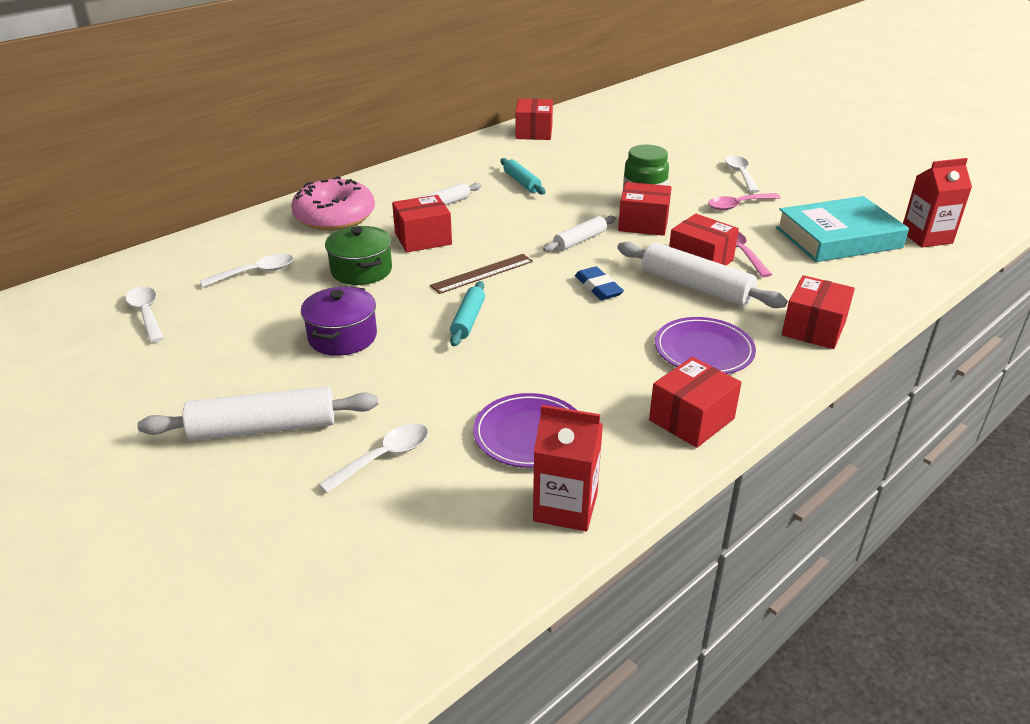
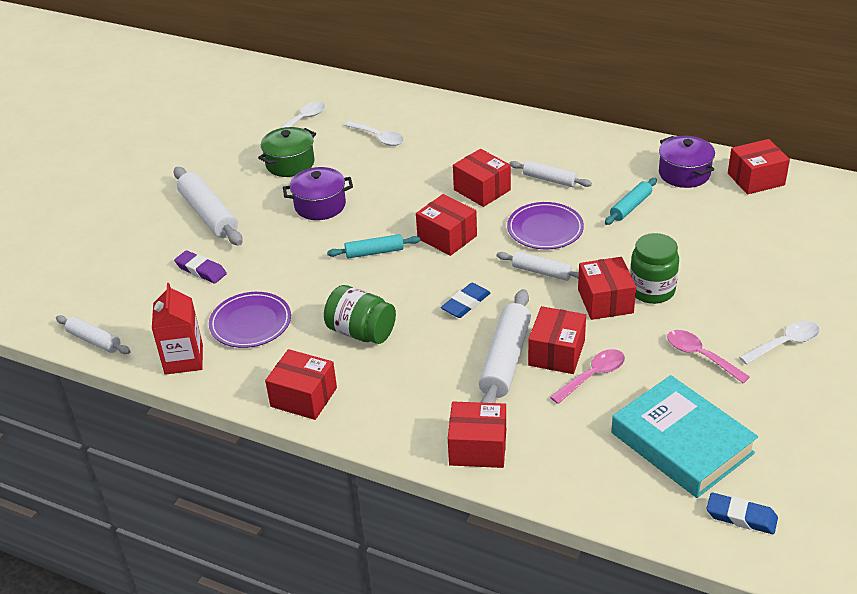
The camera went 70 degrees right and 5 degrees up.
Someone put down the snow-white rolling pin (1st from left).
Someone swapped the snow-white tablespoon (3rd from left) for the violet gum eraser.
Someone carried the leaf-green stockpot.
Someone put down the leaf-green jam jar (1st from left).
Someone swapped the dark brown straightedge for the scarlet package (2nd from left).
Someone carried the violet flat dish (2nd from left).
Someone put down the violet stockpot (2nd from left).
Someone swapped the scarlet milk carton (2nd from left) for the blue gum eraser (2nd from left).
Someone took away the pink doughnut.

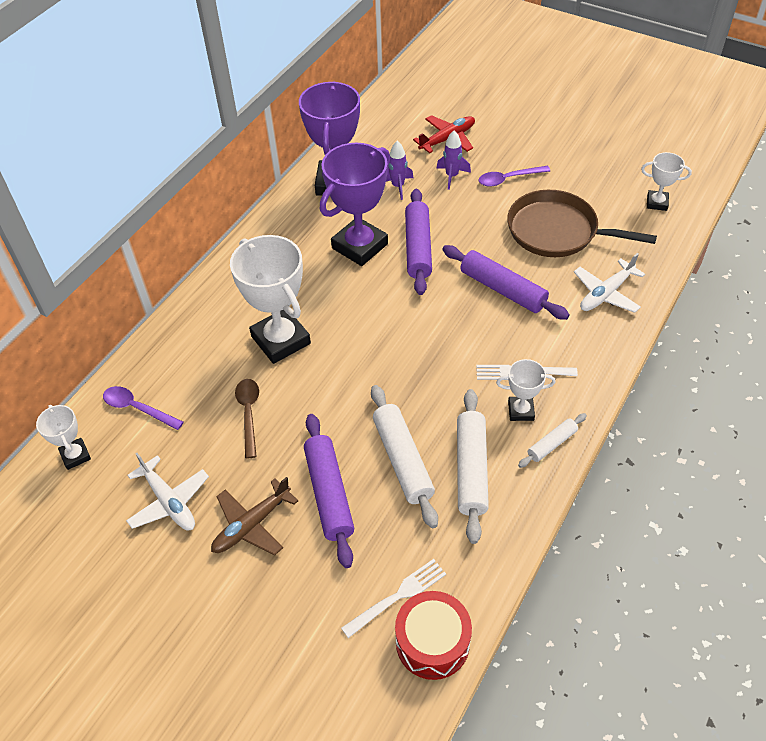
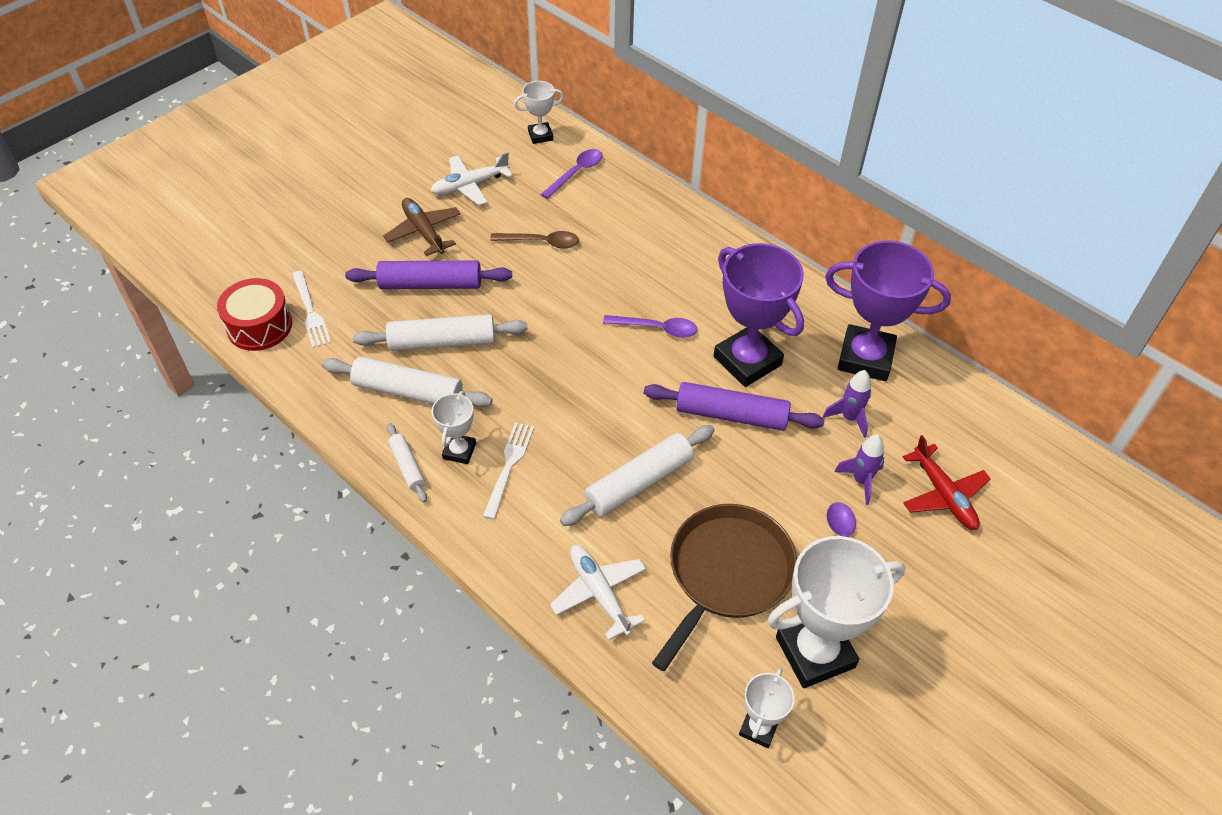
The camera went 100 degrees right and 0 degrees up.
Someone repainted the violet rolling pin (3rd from left), which became the snow-white rolling pin (4th from left).
Someone put down the violet tablespoon (2nd from left).
Someone carried the snow-white award cup (2nd from left in the first image).

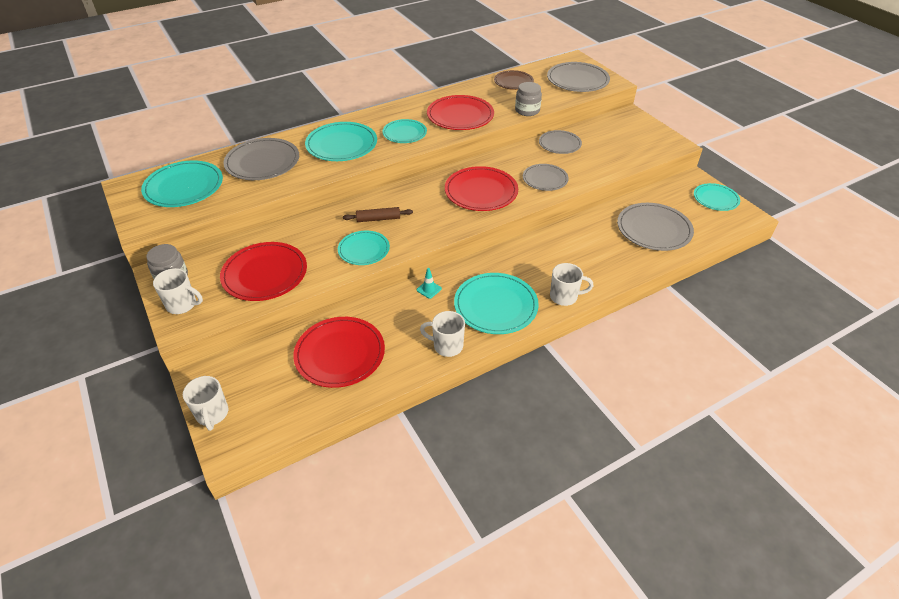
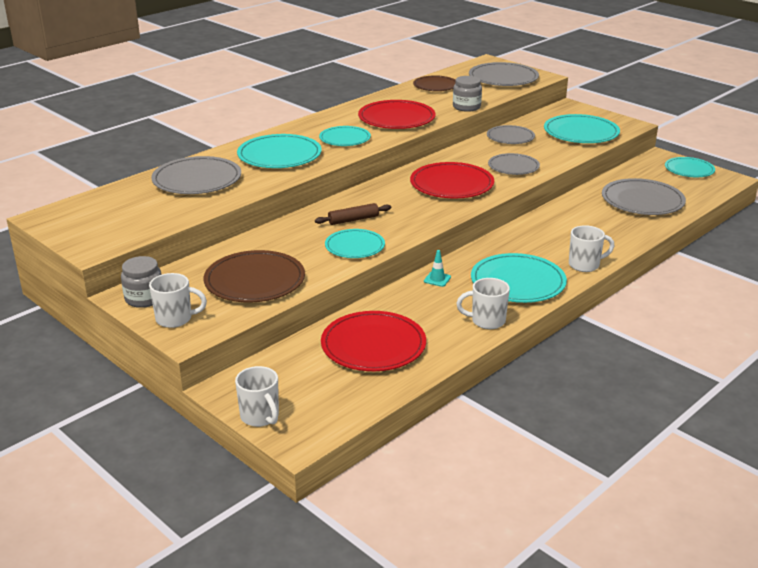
The camera went 15 degrees left and 15 degrees down.
Someone repainted the scarlet flat dish (1st from left), which became the dark brown flat dish (1st from left).
Someone carried the teal flat dish (1st from left in the first image).

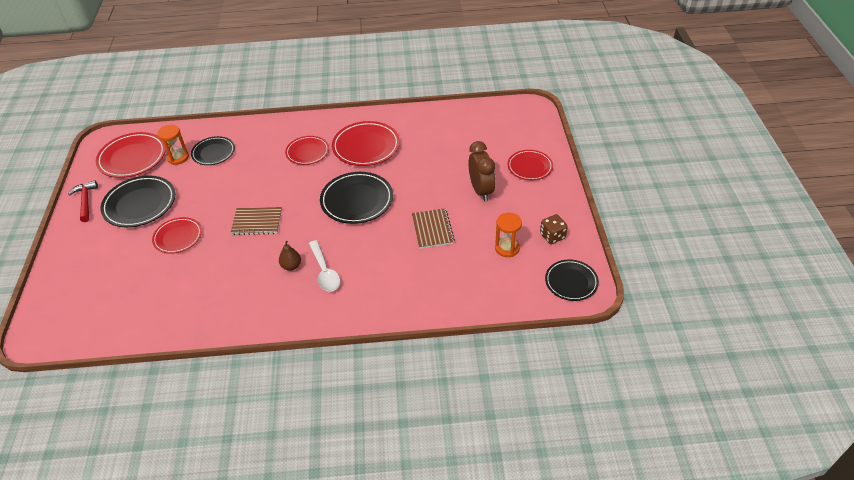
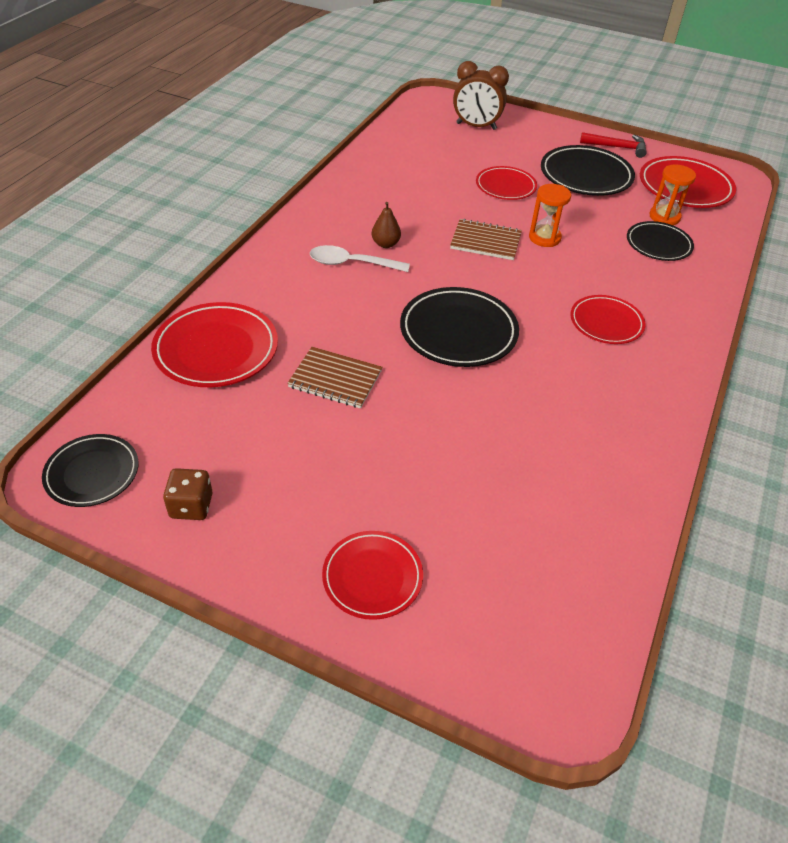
The camera went 115 degrees right and 0 degrees up.
Someone carried the scarlet flat dish (4th from left in the first image).
Someone rotated the dark brown exercise book (1st from left in the first image) by 75 degrees clockwise.
Someone carried the dark brown bedside clock.
Someone carried the bright orange sandglass (2nd from left in the first image).

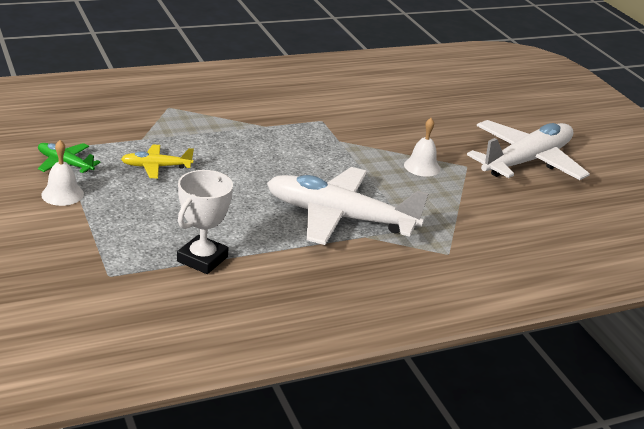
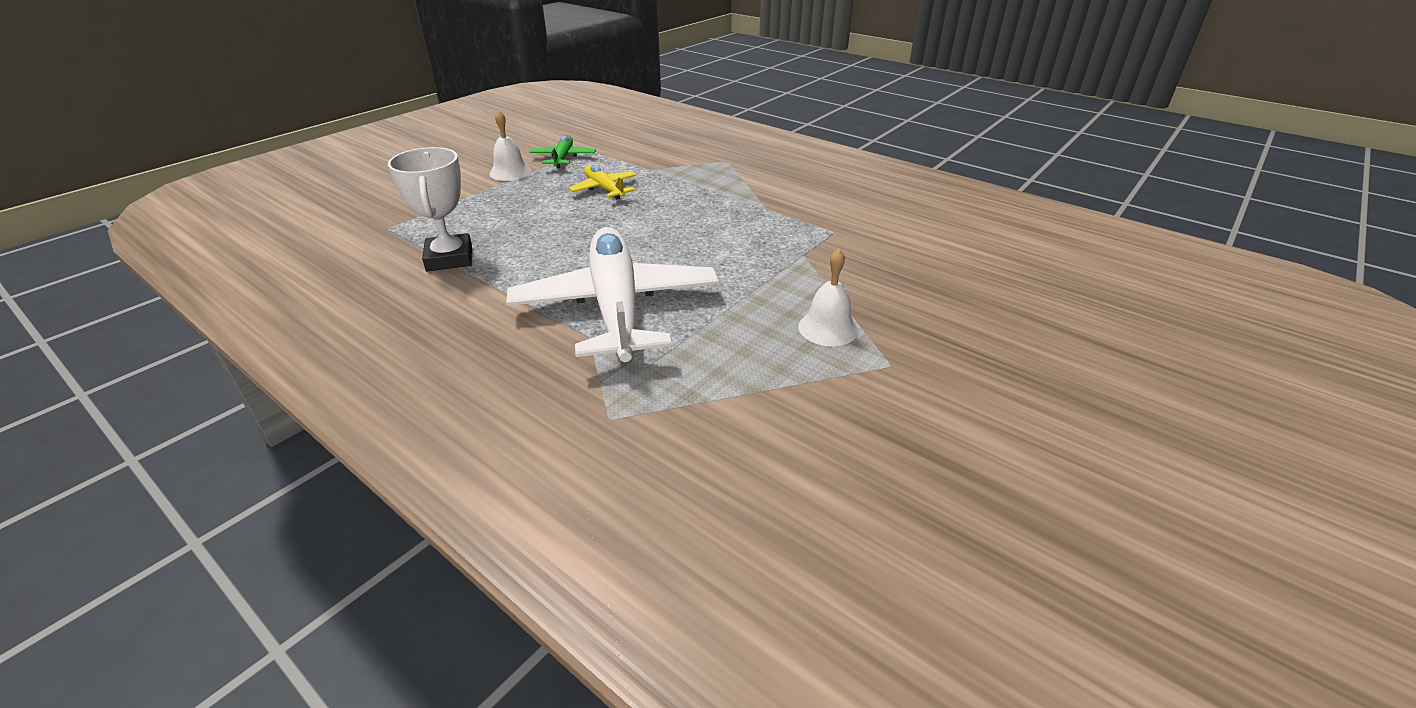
The camera went 65 degrees right and 5 degrees up.
Someone rotated the snow-white award cup by 75 degrees clockwise.
Someone took away the snow-white plane (2nd from left).

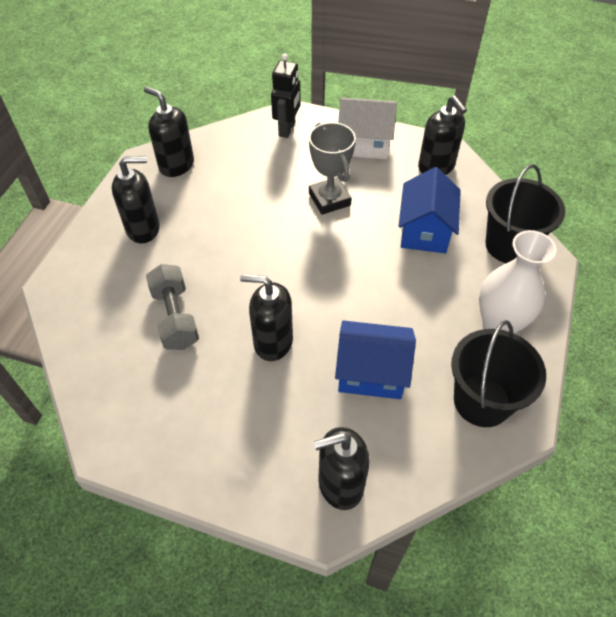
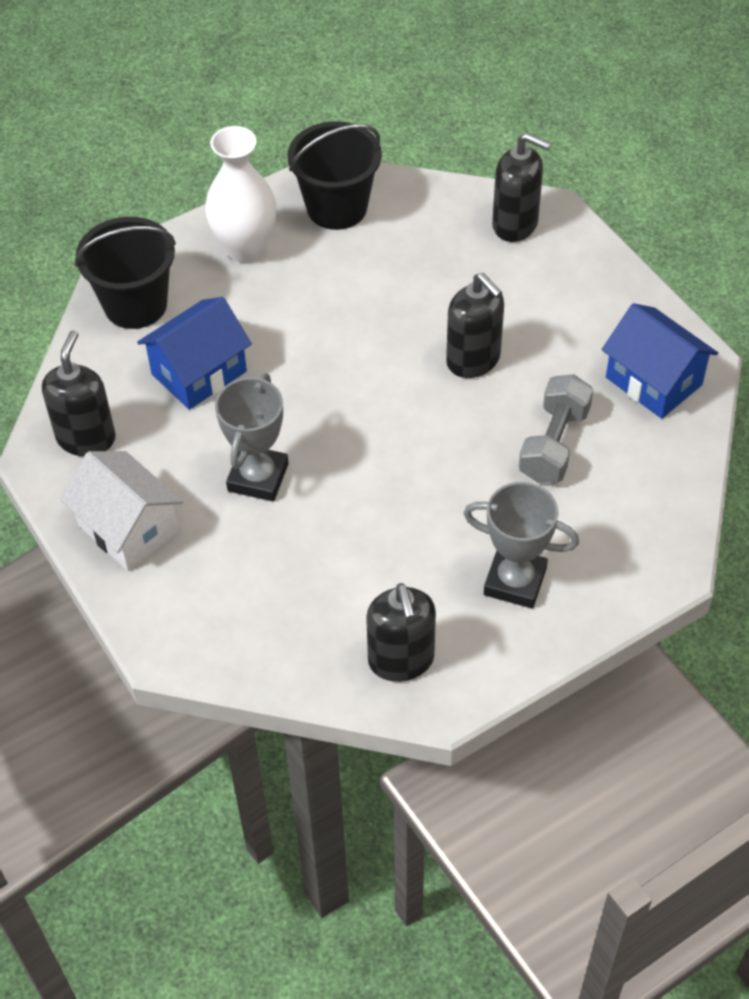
The camera went 140 degrees left and 0 degrees up.
Someone swapped the black pump bottle (1st from left) for the gray award cup (2nd from left).
Someone carried the blue house (1st from left in the first image).
Someone took away the black robot.

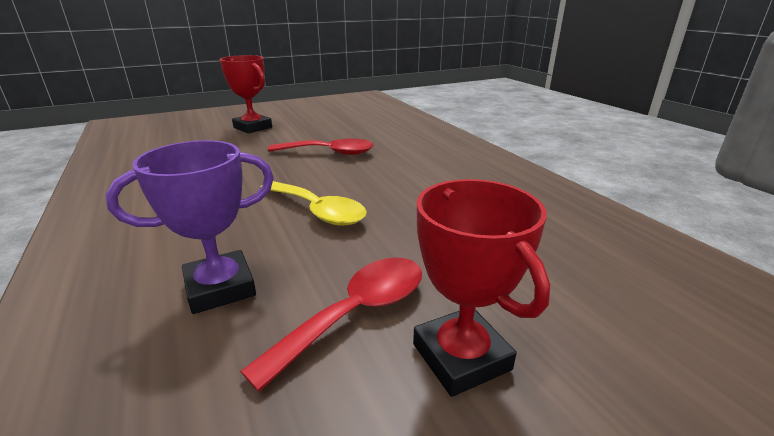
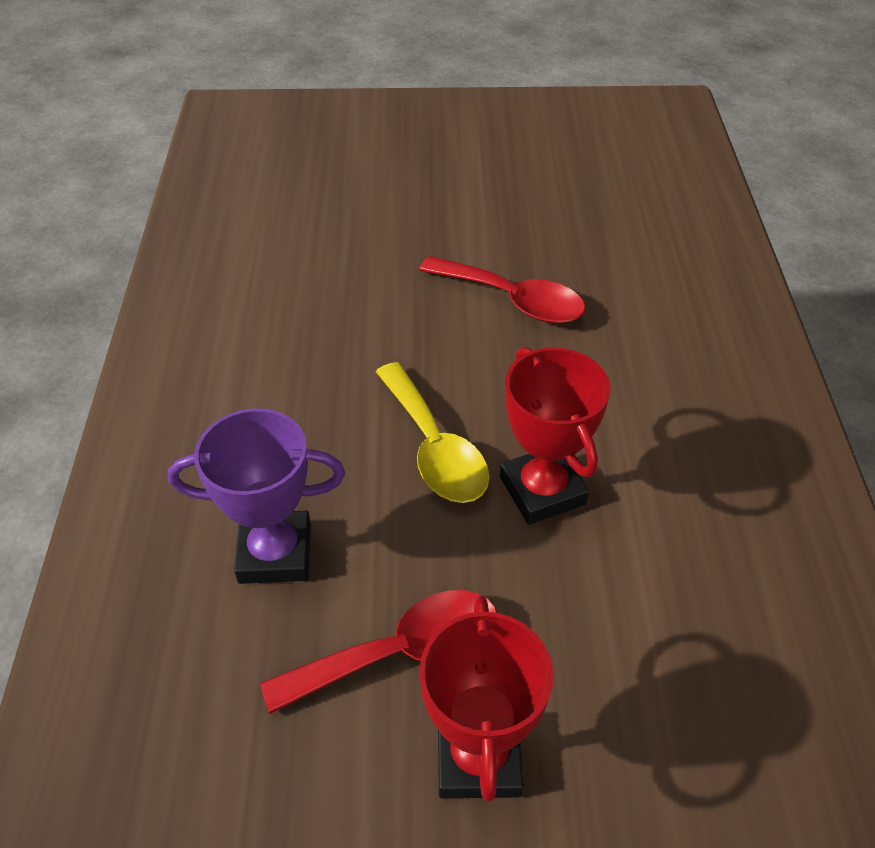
The camera went 25 degrees right and 20 degrees up.
Someone carried the scarlet award cup (1st from left in the first image).

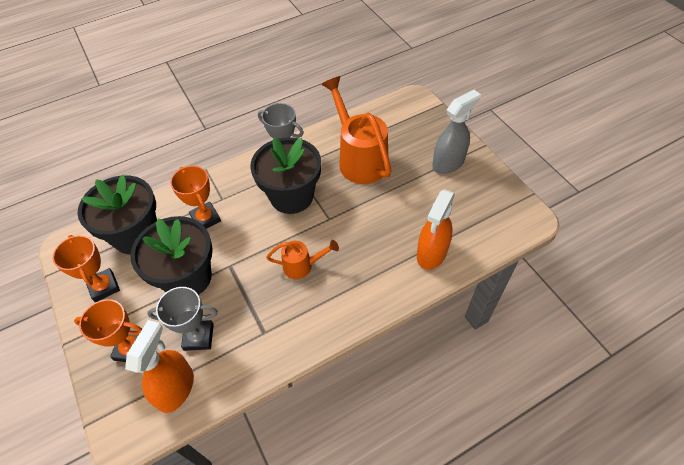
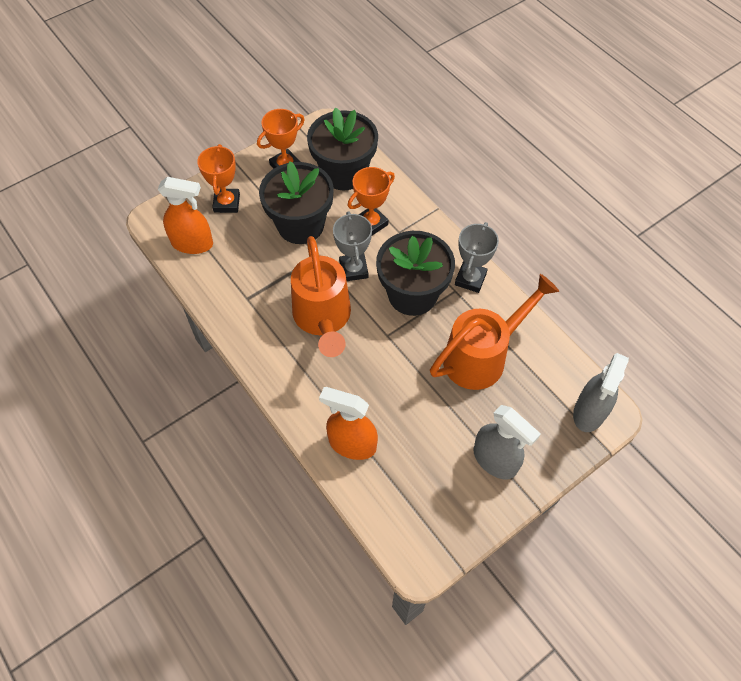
The camera went 80 degrees right and 5 degrees up.
Someone scaled the bright orange sprinkling can (1st from left) by 1.94.
Someone carried the gray award cup (1st from left).
Someone put down the gray sprayer (2nd from left).

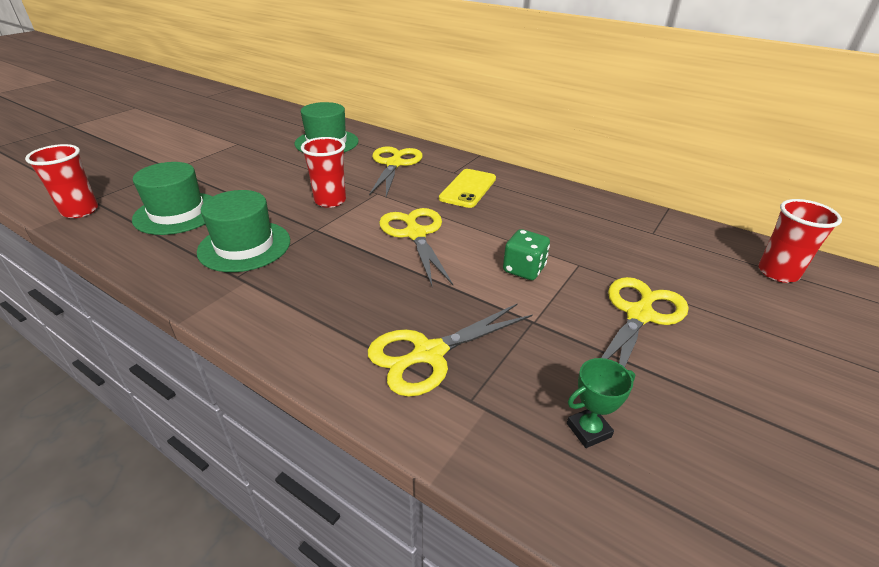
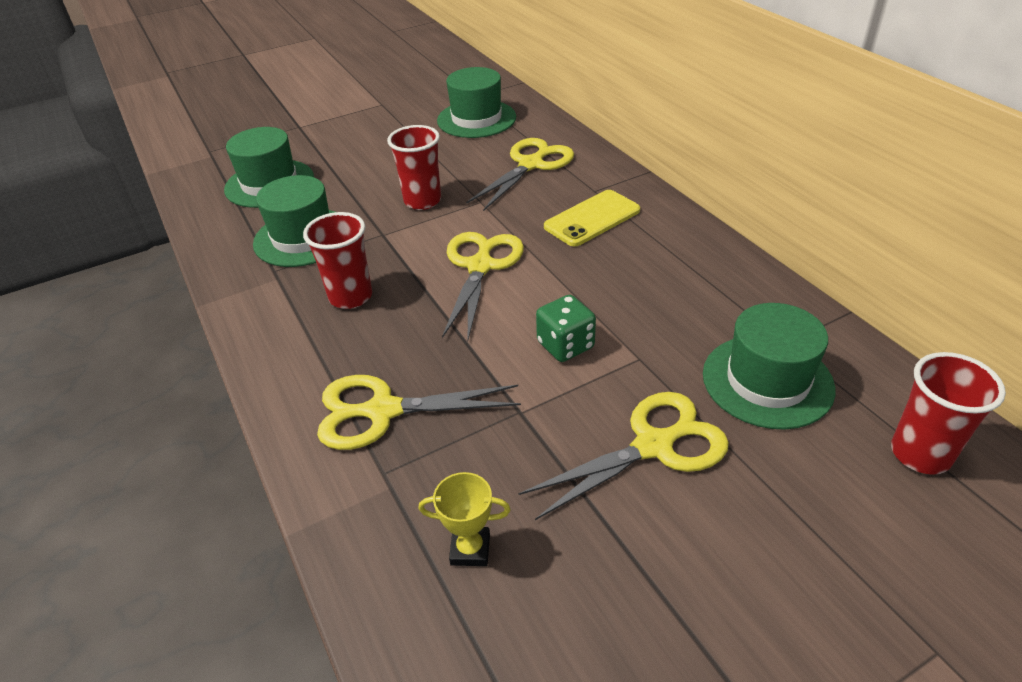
The camera went 30 degrees right and 5 degrees up.
Someone carried the scarlet beaker (1st from left).
Someone repainted the leaf-green award cup, which became the yellow award cup.
Someone put down the leaf-green hat (4th from left).

